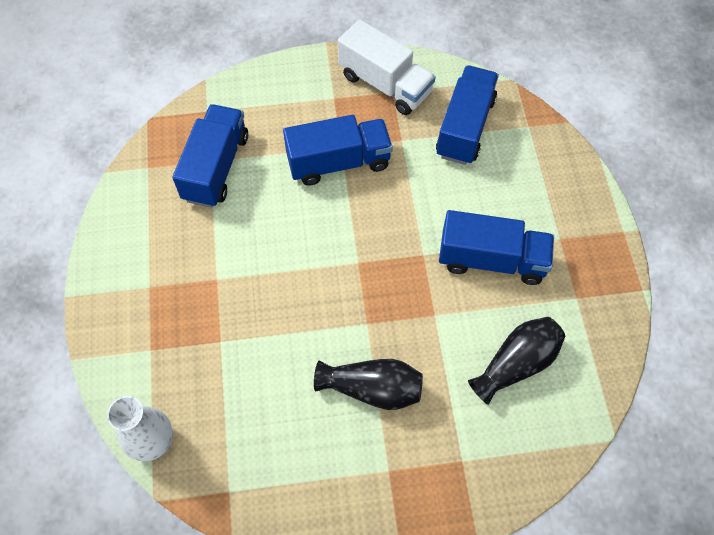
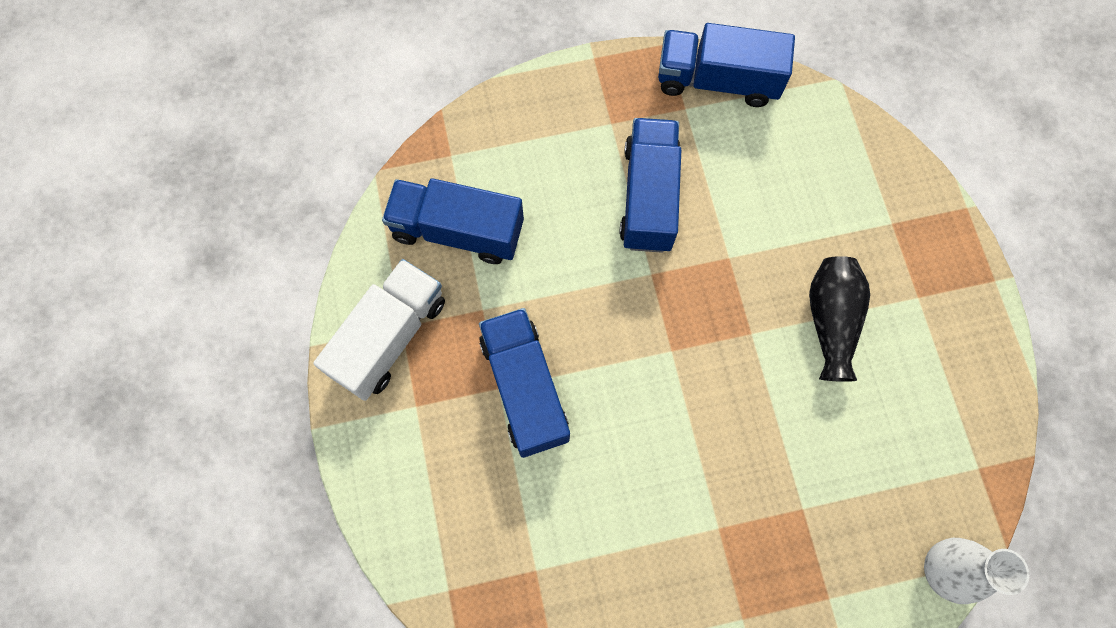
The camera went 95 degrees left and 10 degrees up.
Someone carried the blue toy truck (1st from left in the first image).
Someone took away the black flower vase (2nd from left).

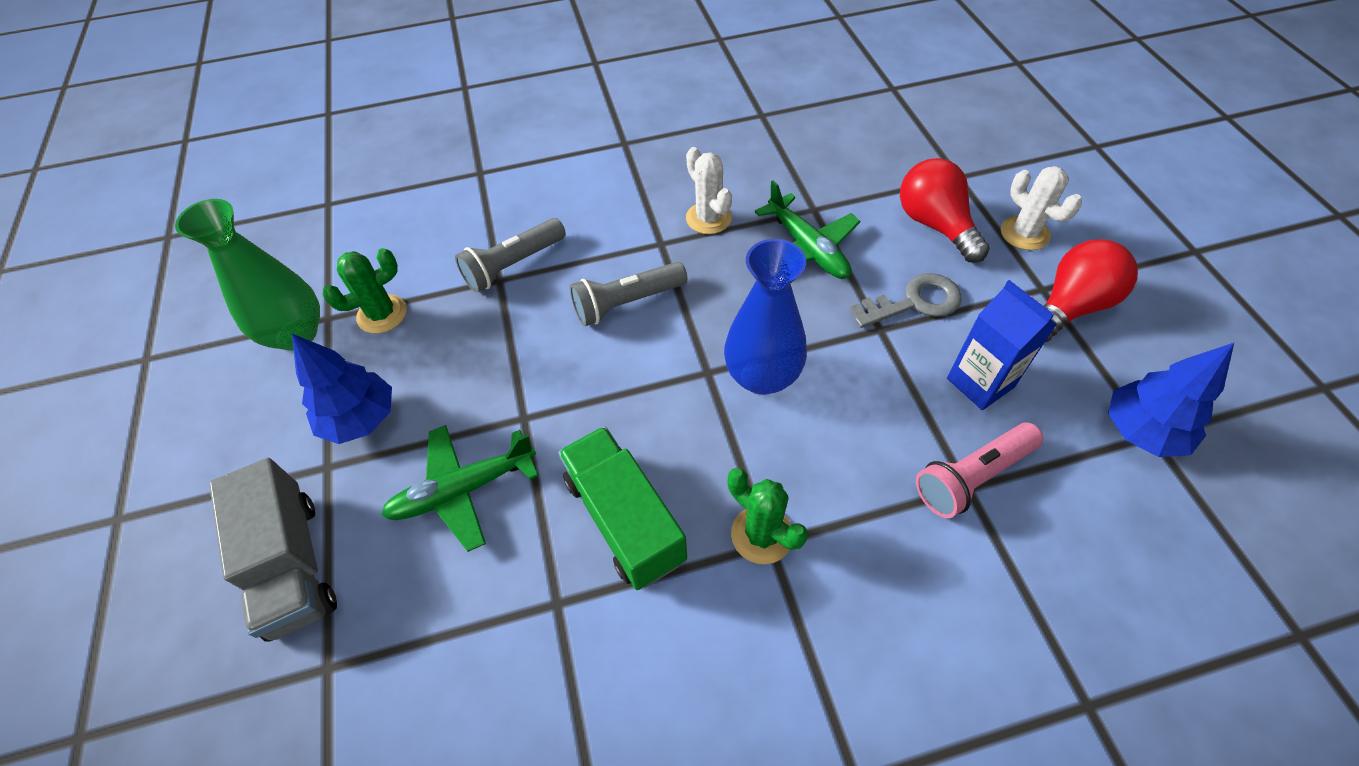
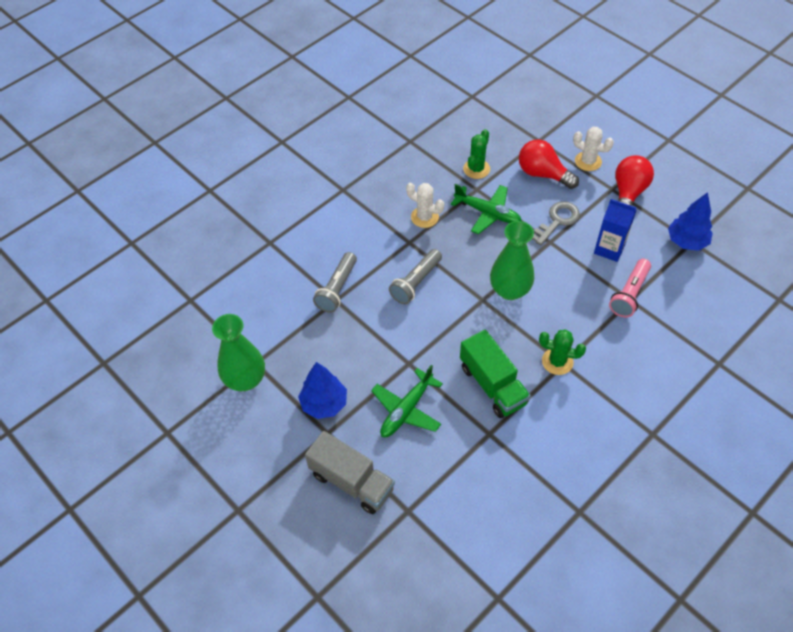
The camera went 30 degrees left and 0 degrees up.
Someone rotated the leaf-green toy truck by 150 degrees counterclockwise.
Someone carried the leaf-green cactus (1st from left).
Someone repainted the blue flower vase, which became the leaf-green flower vase (2nd from left).

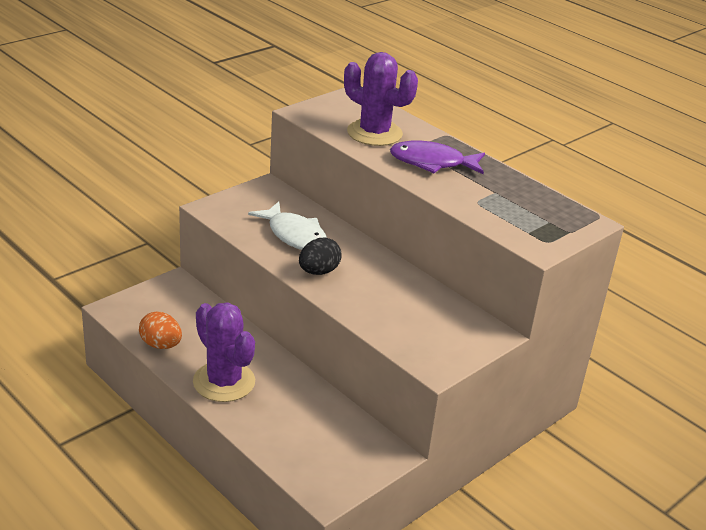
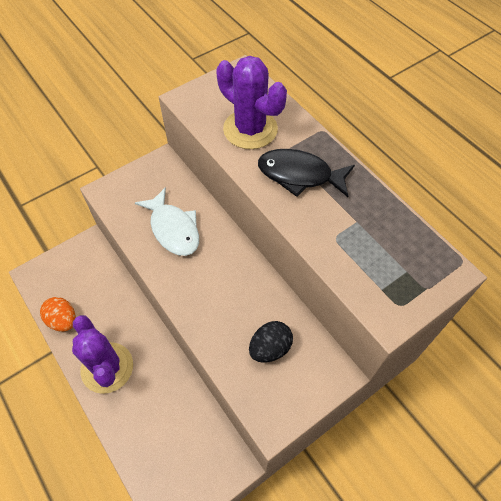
The camera went 10 degrees right and 25 degrees up.
Someone carried the black egg shape.
Someone repainted the violet fish figure, which became the black fish figure.

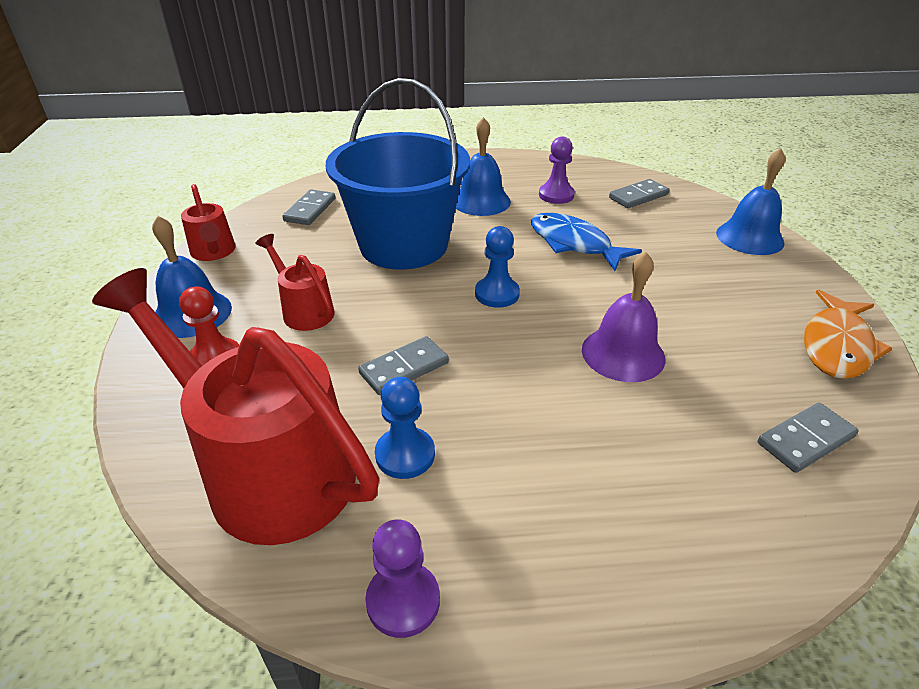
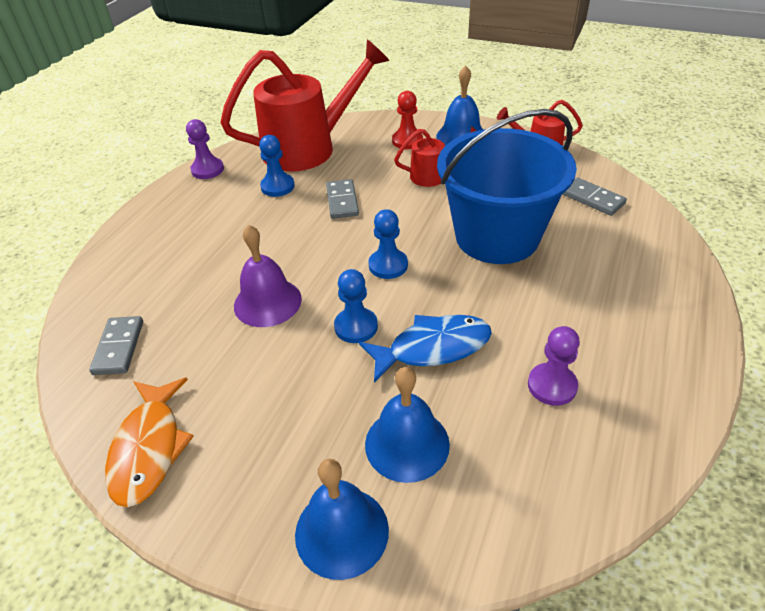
The camera went 120 degrees right and 5 degrees up.
Someone rotated the bright orange fish figure by 150 degrees counterclockwise.
Someone put down the blue game pawn (2nd from left).
Someone carried the blue hand bell (2nd from left).
Someone took away the gray domino tile (3rd from left).

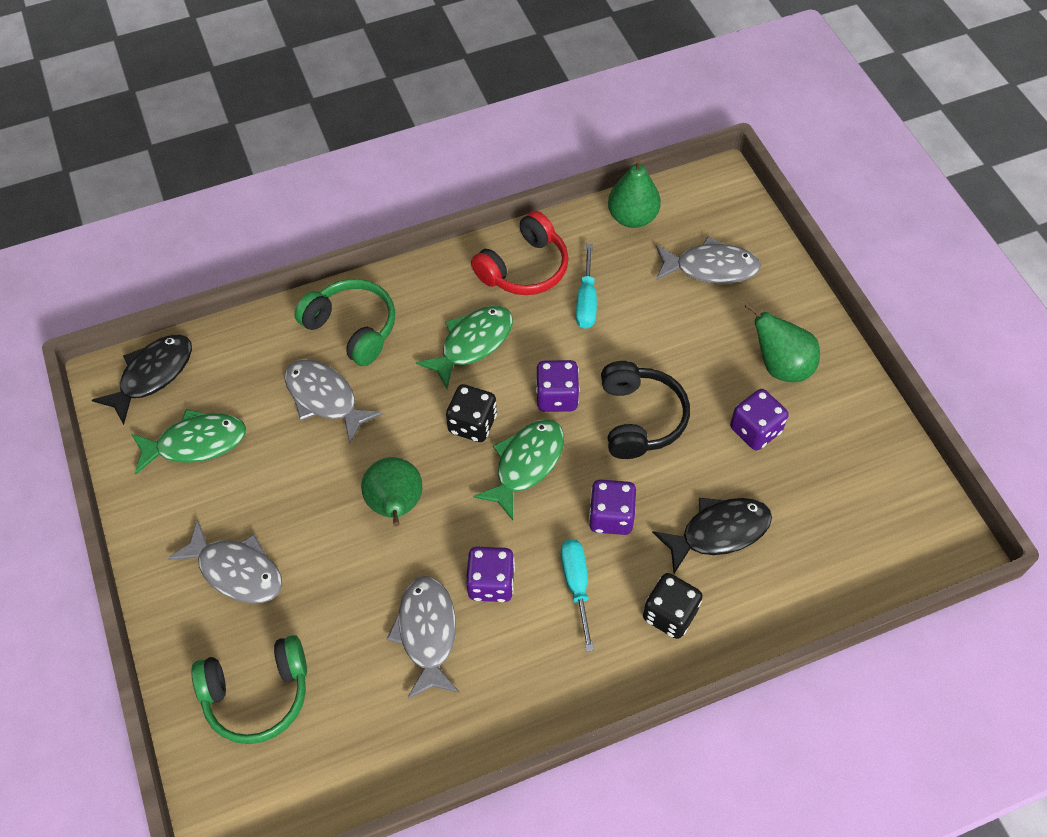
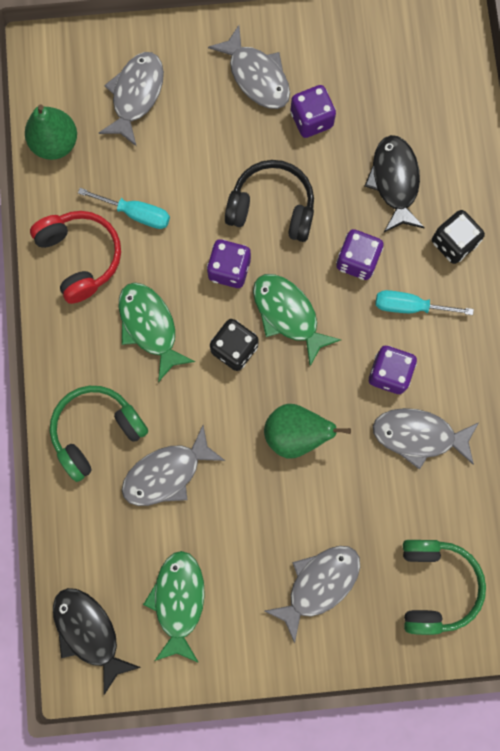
The camera went 75 degrees left and 20 degrees up.
Someone swapped the leaf-green pear (3rd from left) for the gray fish figure (3rd from left).

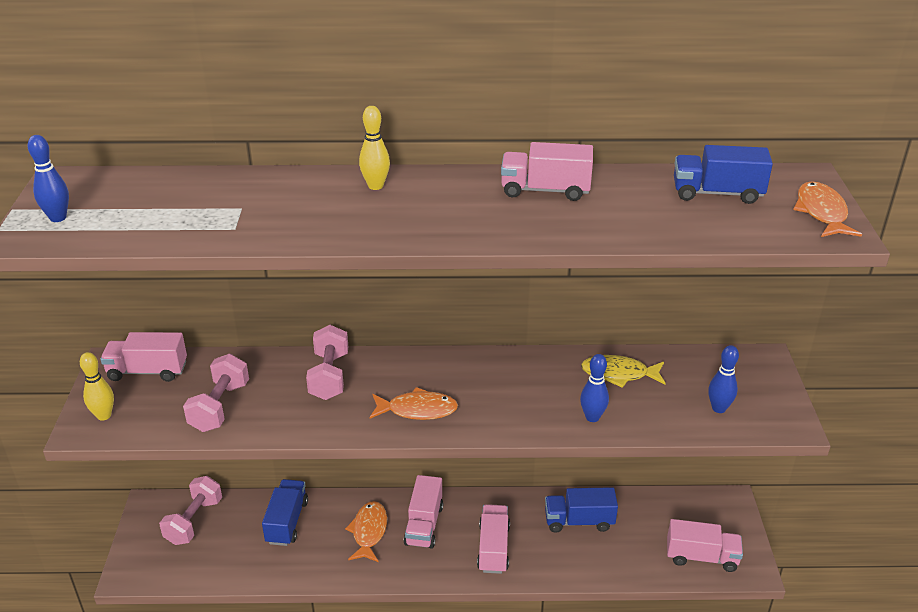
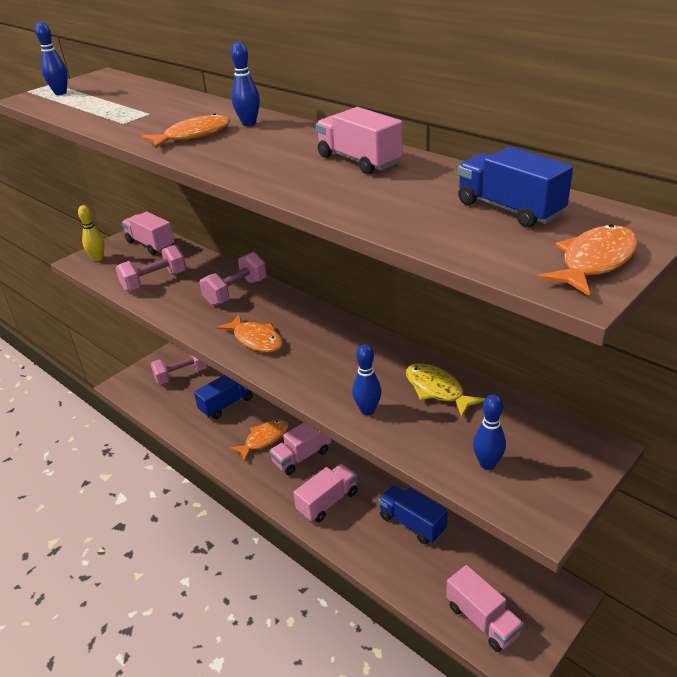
The camera went 45 degrees right and 0 degrees up.
Someone put down the bright orange fish figure (1st from left).
Someone repainted the yellow bowling pin (2nd from left), which became the blue bowling pin (2nd from left).

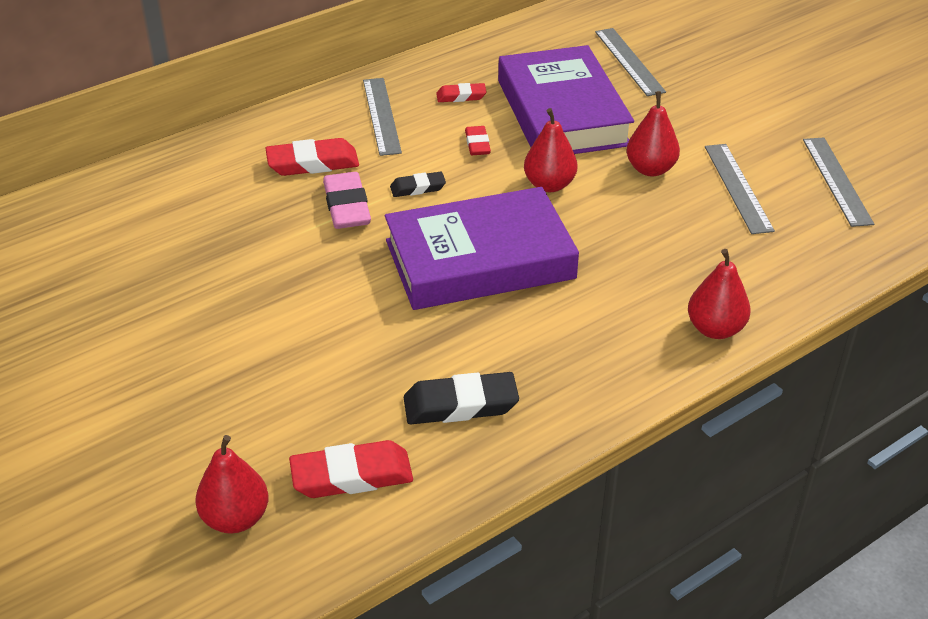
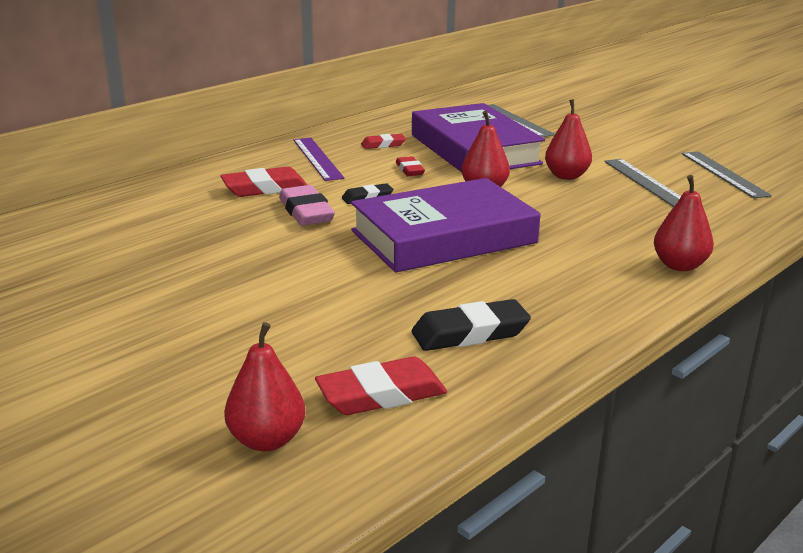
The camera went 10 degrees left and 15 degrees down.
Someone repainted the gray straightedge (1st from left), which became the violet straightedge.

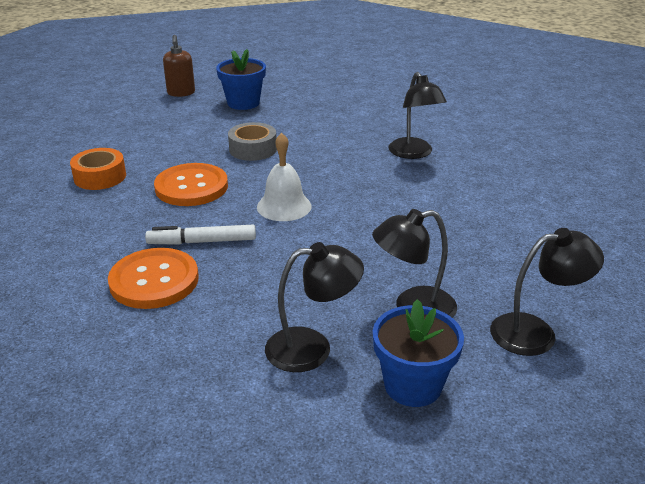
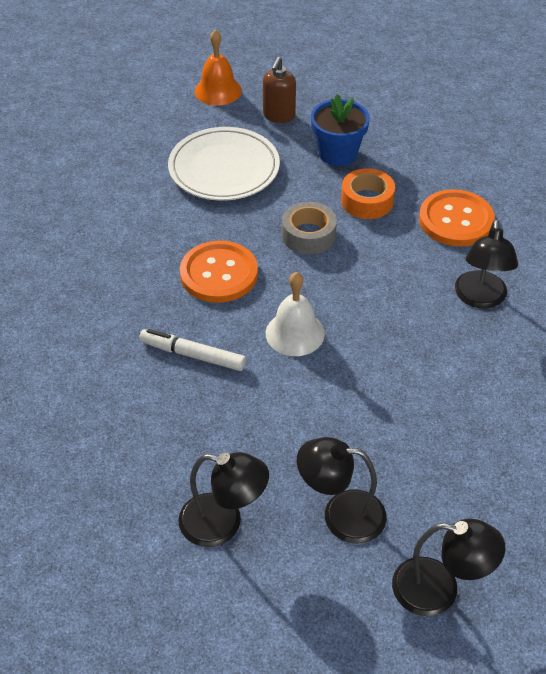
The camera went 25 degrees right and 15 degrees up.
Someone put down the snow-white flat dish.
Someone put down the bright orange hand bell.
Someone carried the bright orange tape.
Someone carried the bright orange shirt button (1st from left in the first image).
Someone took away the blue plant pot (2nd from left).

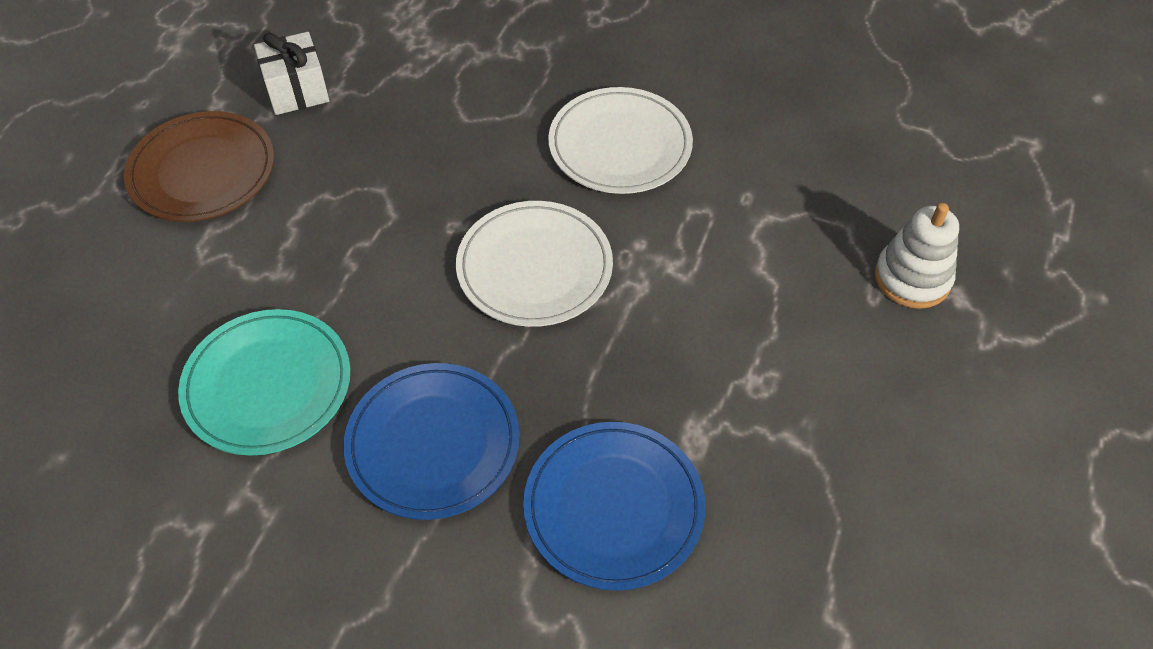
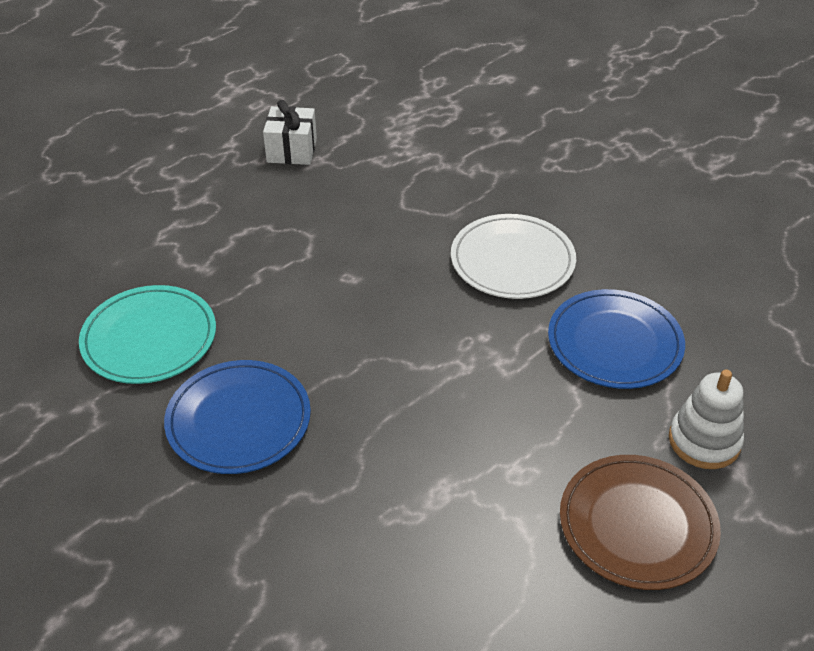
The camera went 25 degrees right and 10 degrees down.
Someone carried the blue flat dish (2nd from left).
Someone carried the dark brown flat dish.
Someone took away the snow-white flat dish (1st from left).

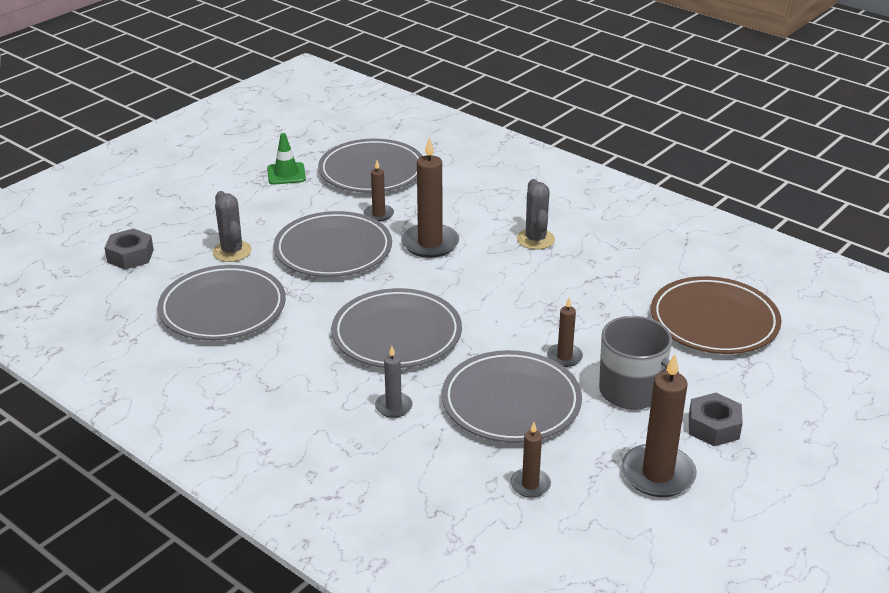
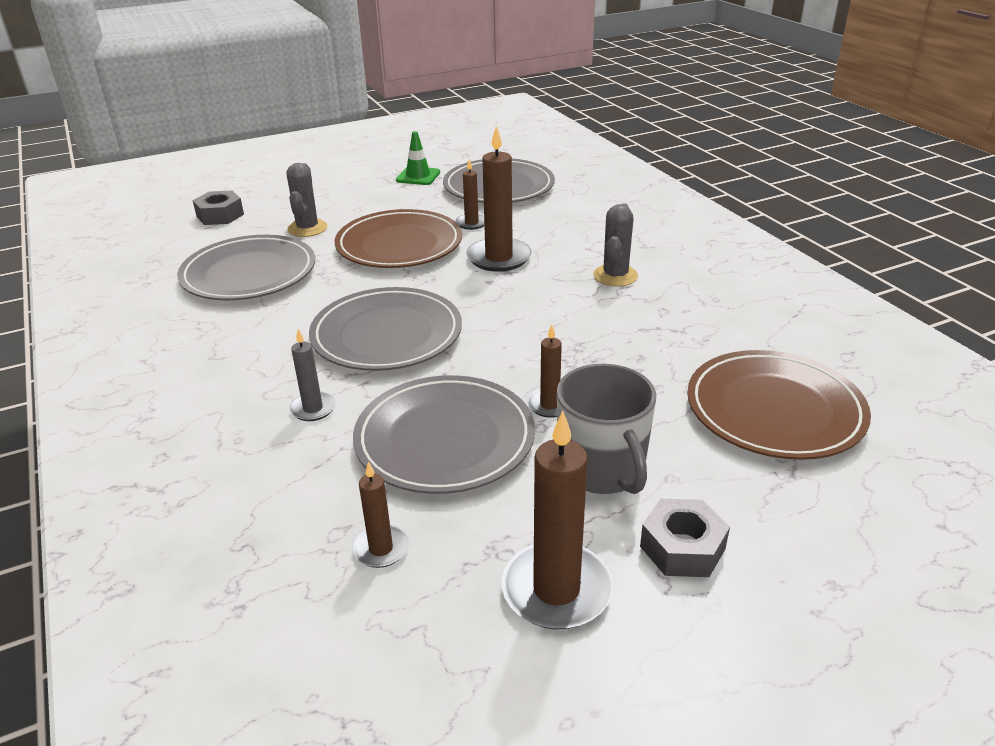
The camera went 25 degrees right and 0 degrees up.
Someone repainted the gray flat dish (2nd from left), which became the dark brown flat dish (1st from left).

